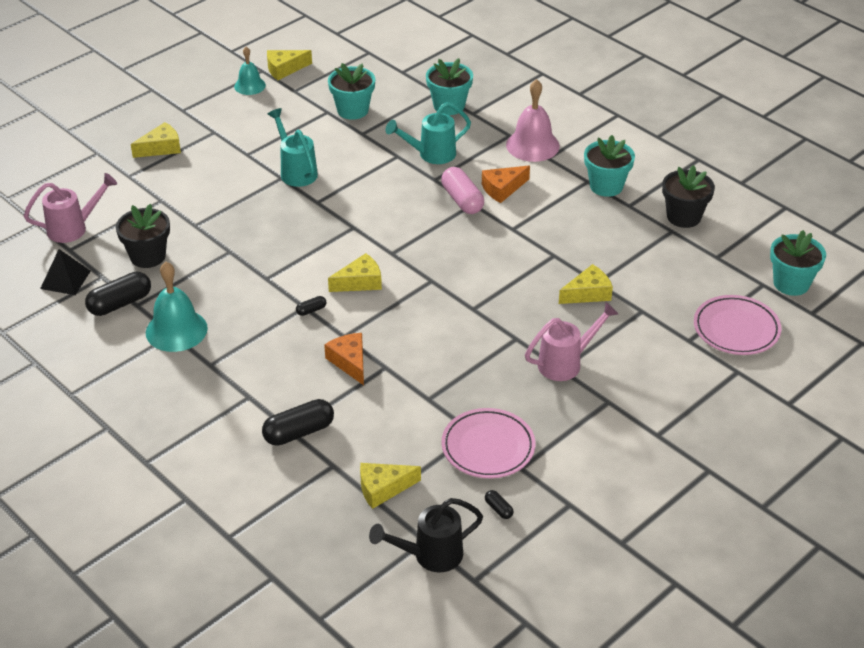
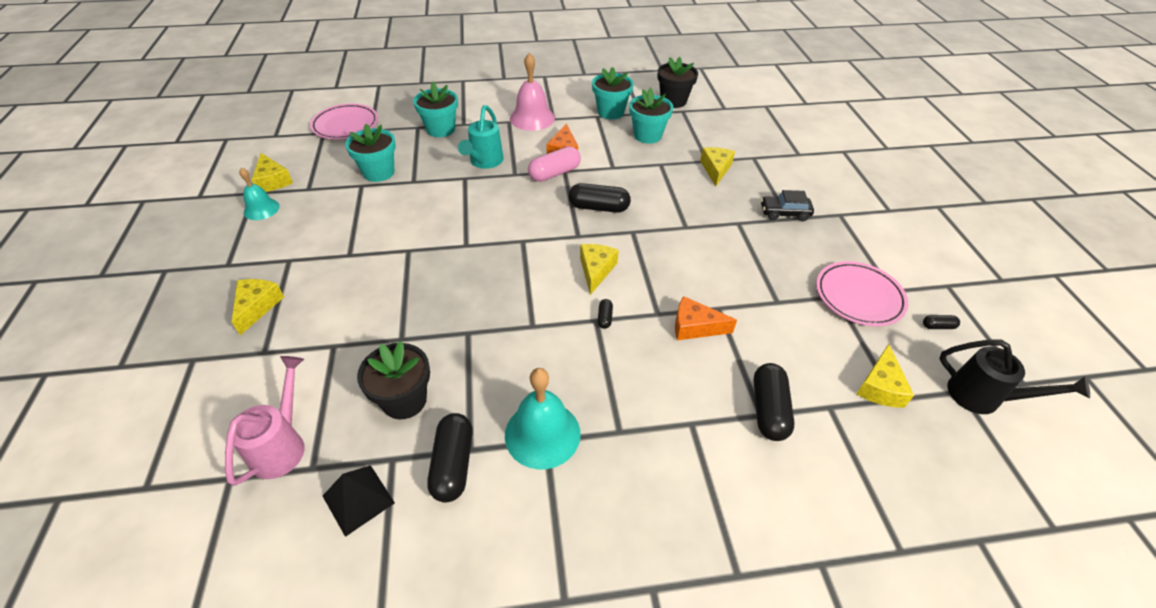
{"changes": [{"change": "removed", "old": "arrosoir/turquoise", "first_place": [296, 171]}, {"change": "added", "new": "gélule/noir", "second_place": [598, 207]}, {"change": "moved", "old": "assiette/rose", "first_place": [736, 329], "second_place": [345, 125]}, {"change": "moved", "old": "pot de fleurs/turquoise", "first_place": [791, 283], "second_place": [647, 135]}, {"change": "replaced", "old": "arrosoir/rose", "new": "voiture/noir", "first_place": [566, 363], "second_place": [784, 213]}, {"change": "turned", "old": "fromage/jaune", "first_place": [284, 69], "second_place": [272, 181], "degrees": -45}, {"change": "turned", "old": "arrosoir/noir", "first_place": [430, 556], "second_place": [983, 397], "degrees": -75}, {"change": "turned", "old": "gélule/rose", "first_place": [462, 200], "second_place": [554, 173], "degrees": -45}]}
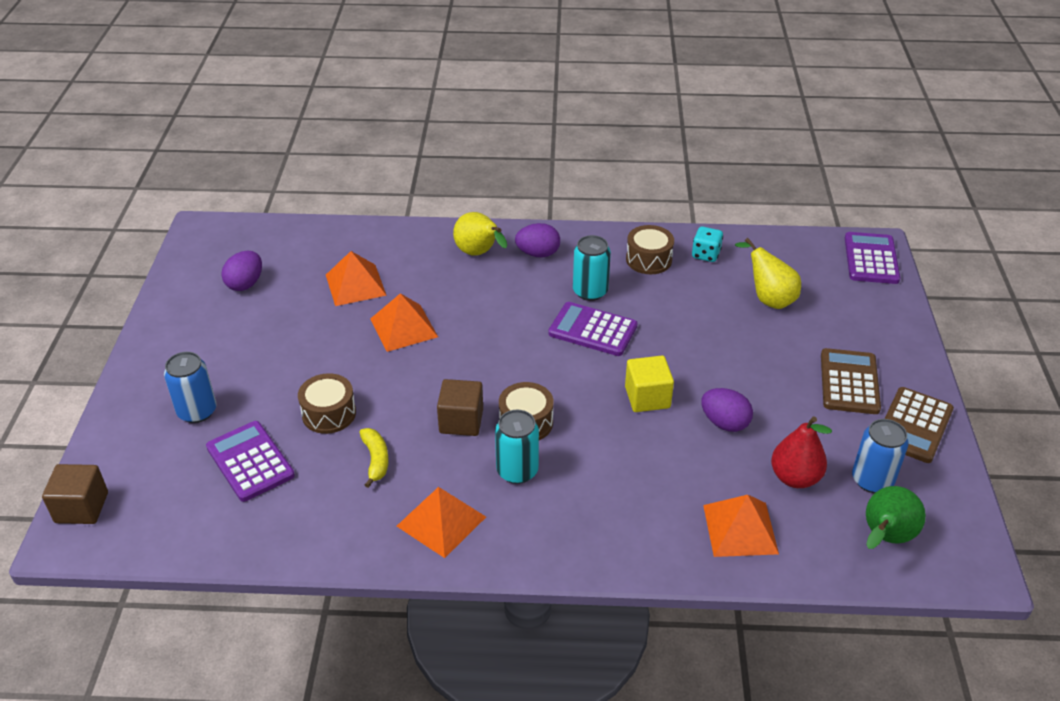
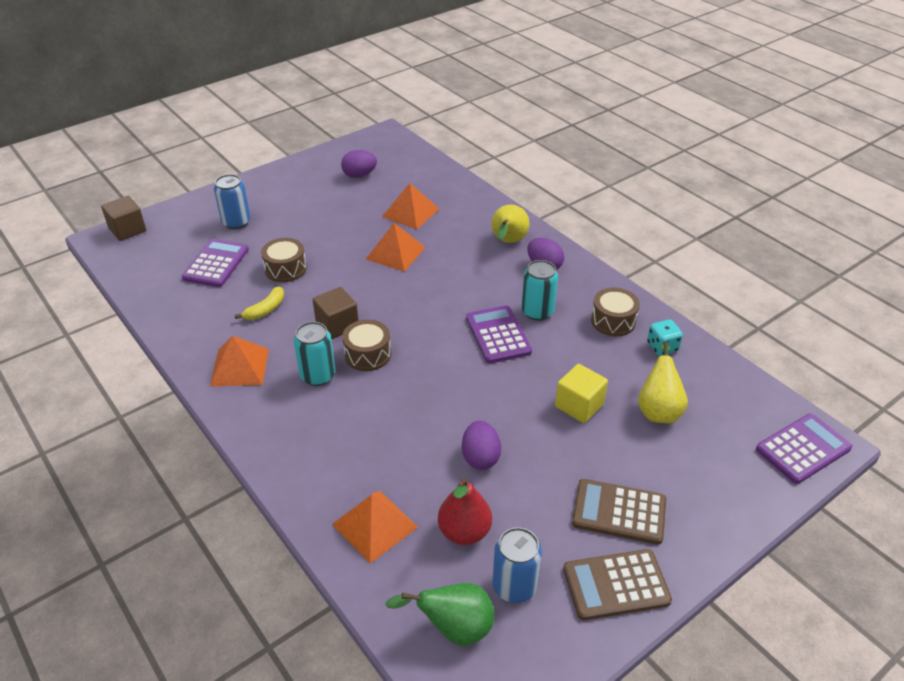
{"changes": [{"change": "moved", "old": "cube/jaune", "first_place": [647, 397], "second_place": [579, 405]}, {"change": "turned", "old": "calculatrice/marron", "first_place": [849, 382], "second_place": [619, 512], "degrees": -135}]}
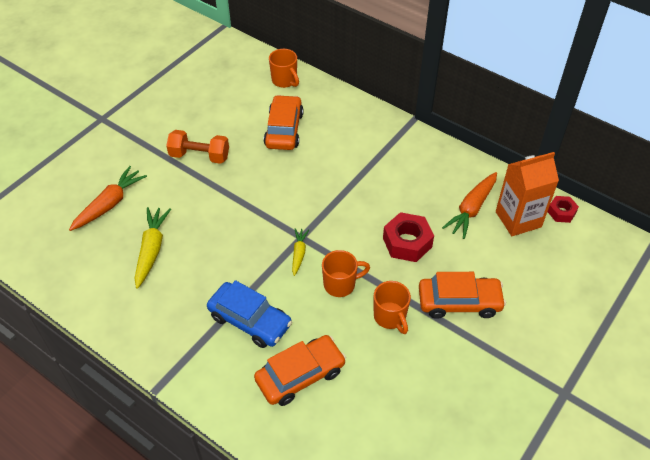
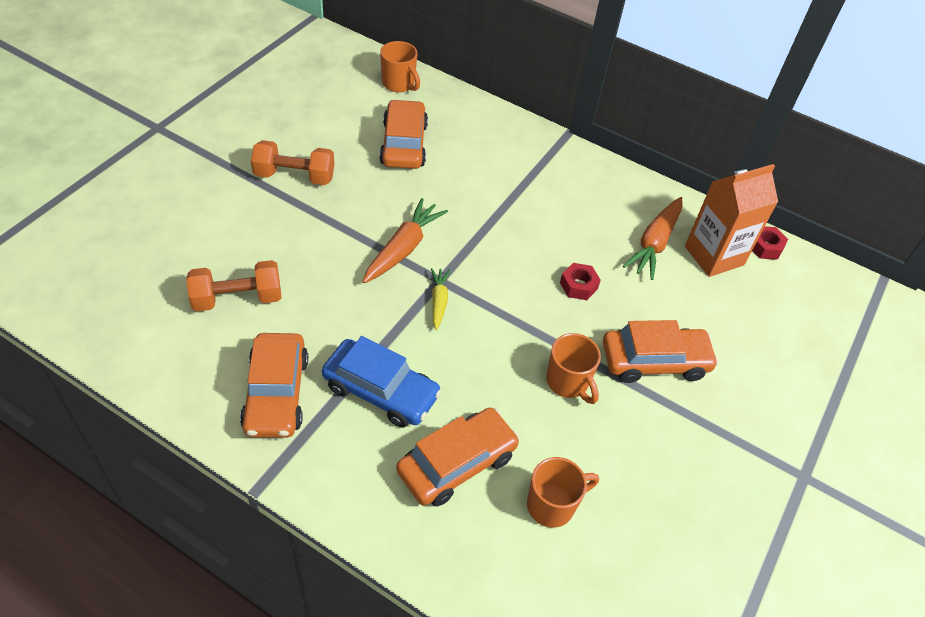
{"changes": [{"change": "added", "new": "voiture/orange", "second_place": [276, 393]}, {"change": "moved", "old": "carotte/orange", "first_place": [109, 204], "second_place": [403, 248]}, {"change": "moved", "old": "tasse/orange", "first_place": [340, 284], "second_place": [552, 505]}, {"change": "replaced", "old": "carotte/jaune", "new": "haltère/orange", "first_place": [152, 250], "second_place": [237, 298]}, {"change": "resized", "old": "écrou/rouge", "first_place": [407, 242], "second_place": [578, 286], "factor": 0.59}]}
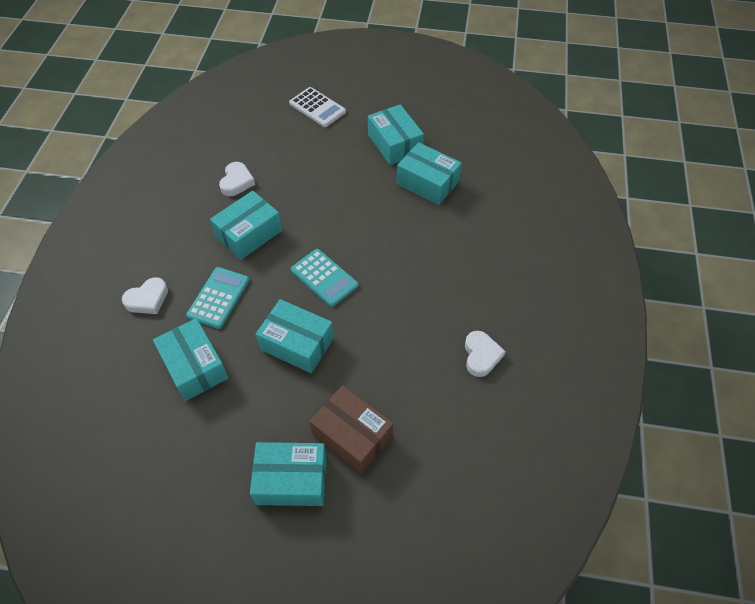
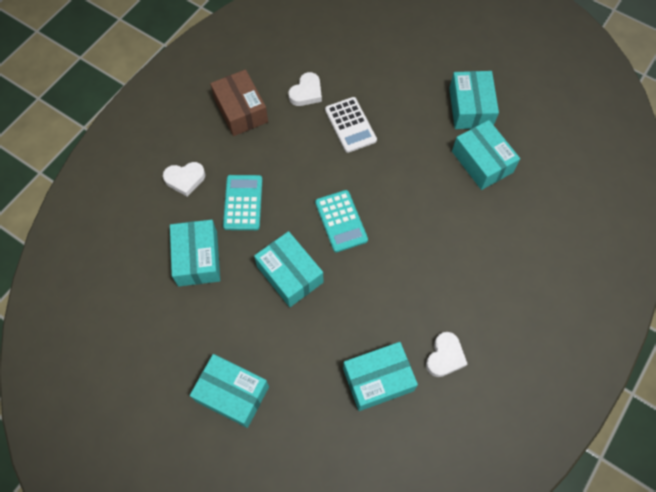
{"changes": [{"change": "moved", "old": "boîte/turquoise", "first_place": [249, 234], "second_place": [378, 379]}, {"change": "moved", "old": "calculatrice/blanc", "first_place": [317, 108], "second_place": [350, 125]}, {"change": "moved", "old": "boîte/marron", "first_place": [352, 435], "second_place": [241, 110]}, {"change": "turned", "old": "calculatrice/turquoise", "first_place": [218, 298], "second_place": [243, 203], "degrees": -45}]}
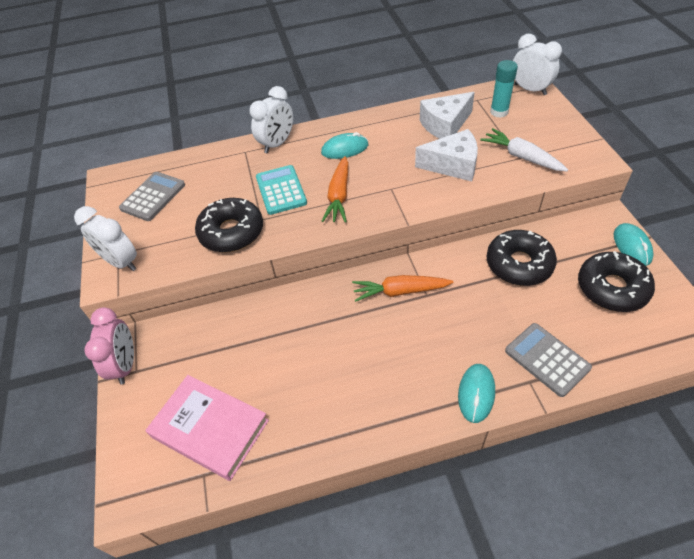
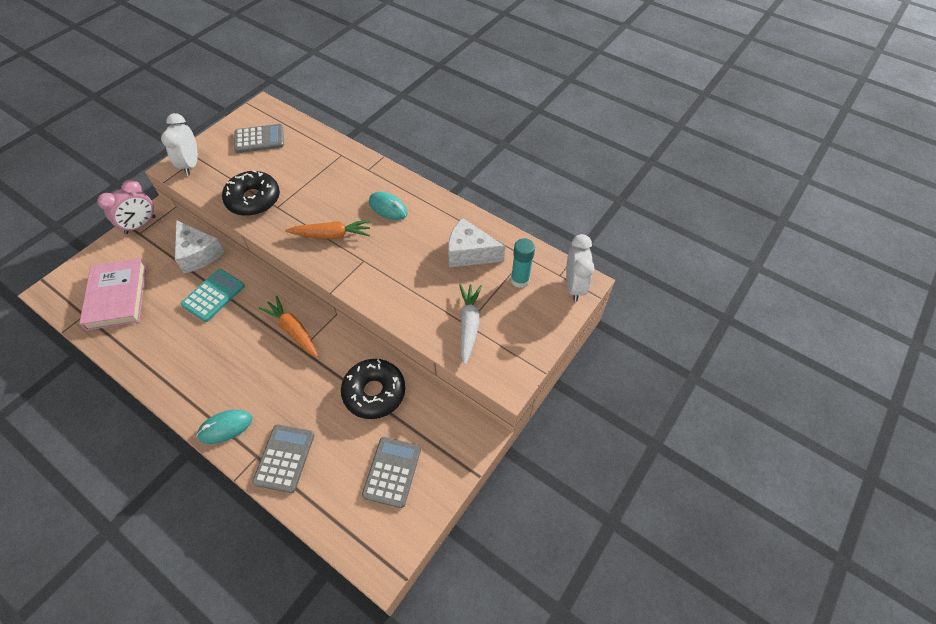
{"changes": [{"change": "removed", "old": "réveil/blanc", "first_place": [277, 144]}, {"change": "removed", "old": "souris/turquoise", "first_place": [632, 246]}, {"change": "moved", "old": "calculatrice/turquoise", "first_place": [281, 190], "second_place": [213, 295]}, {"change": "moved", "old": "fromage/blanc", "first_place": [453, 165], "second_place": [198, 254]}, {"change": "replaced", "old": "beignet/noir", "new": "calculatrice/gris", "first_place": [612, 288], "second_place": [392, 472]}, {"change": "turned", "old": "carotte/orange", "first_place": [339, 196], "second_place": [331, 235], "degrees": -150}]}
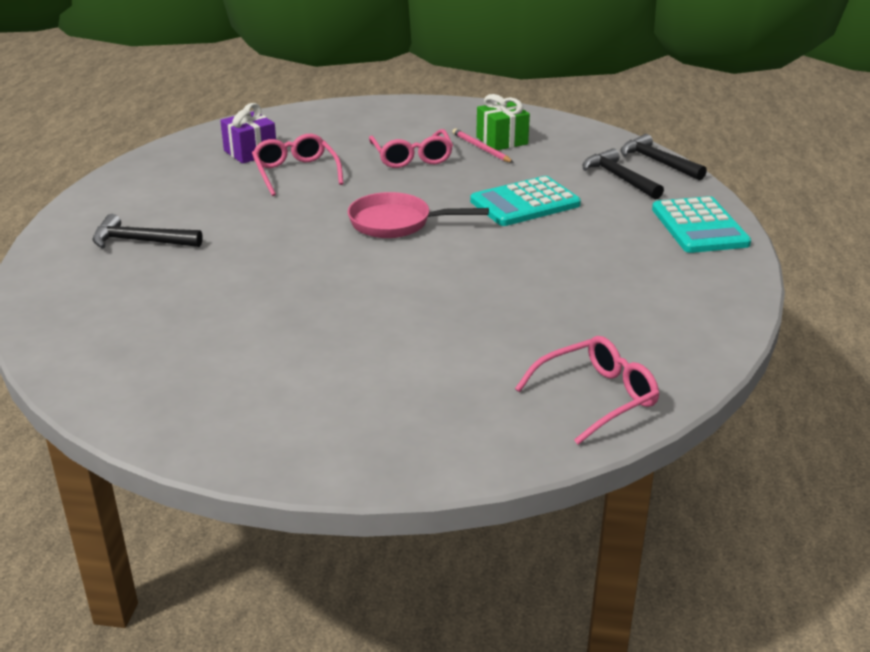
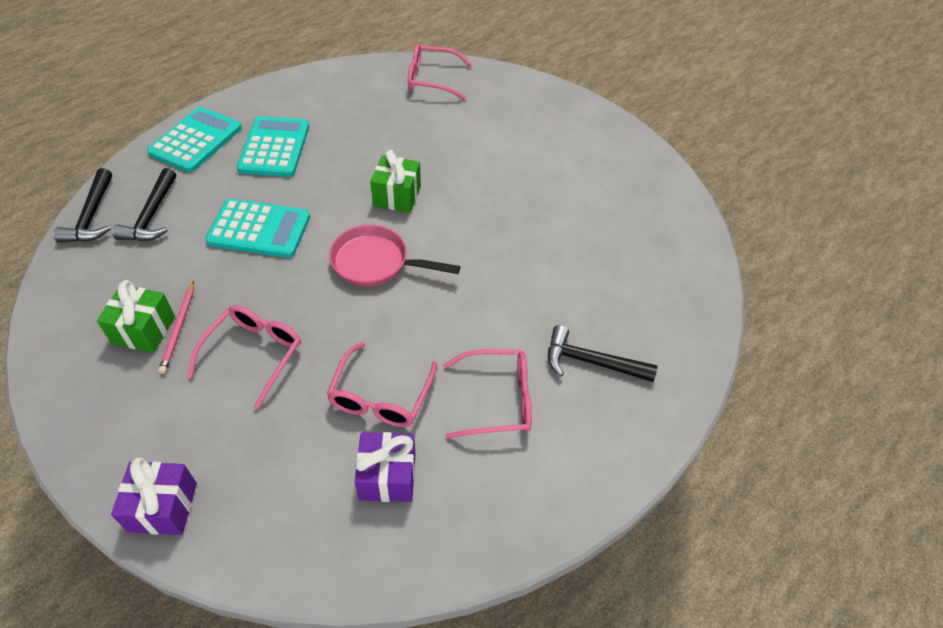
{"changes": [{"change": "added", "new": "cadeau/violet", "second_place": [163, 507]}, {"change": "added", "new": "calculatrice/turquoise", "second_place": [274, 148]}, {"change": "added", "new": "cadeau/vert", "second_place": [397, 196]}, {"change": "added", "new": "lunettes/rose", "second_place": [496, 400]}, {"change": "turned", "old": "marteau/noir", "first_place": [140, 241], "second_place": [591, 362], "degrees": 150}, {"change": "turned", "old": "poêle/rose", "first_place": [396, 223], "second_place": [376, 263], "degrees": 150}]}
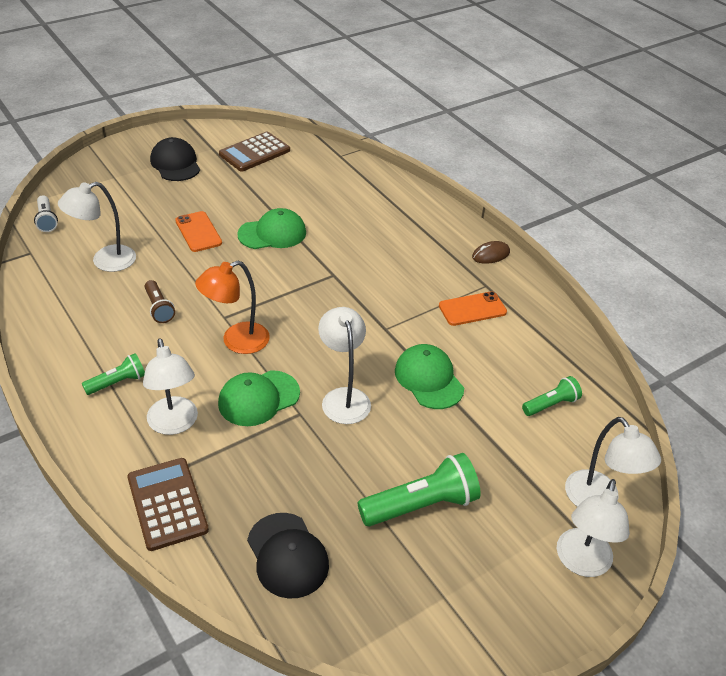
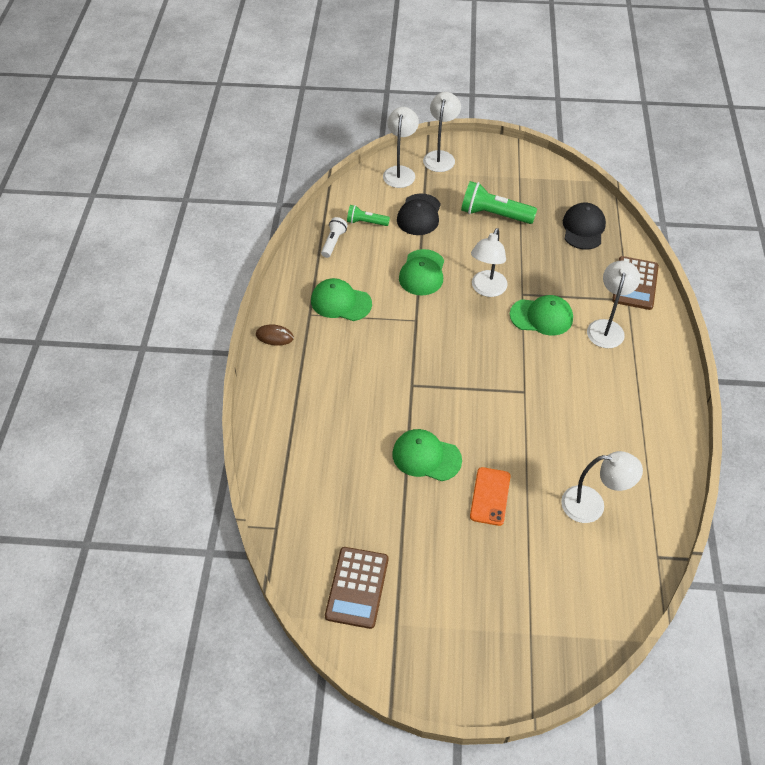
{"changes": [{"change": "removed", "old": "lampe de poche/vert", "first_place": [118, 382]}, {"change": "removed", "old": "lampe de poche/marron", "first_place": [159, 308]}, {"change": "removed", "old": "lampe/orange", "first_place": [236, 341]}, {"change": "moved", "old": "lampe de poche/blanc", "first_place": [46, 220], "second_place": [333, 242]}, {"change": "moved", "old": "casquette/noir", "first_place": [175, 164], "second_place": [419, 215]}, {"change": "replaced", "old": "téléphone/orange", "new": "casquette/vert", "first_place": [472, 309], "second_place": [341, 302]}, {"change": "turned", "old": "calculatrice/marron", "first_place": [254, 152], "second_place": [357, 587], "degrees": 105}, {"change": "turned", "old": "lampe/blanc", "first_place": [581, 563], "second_place": [440, 157], "degrees": -45}]}
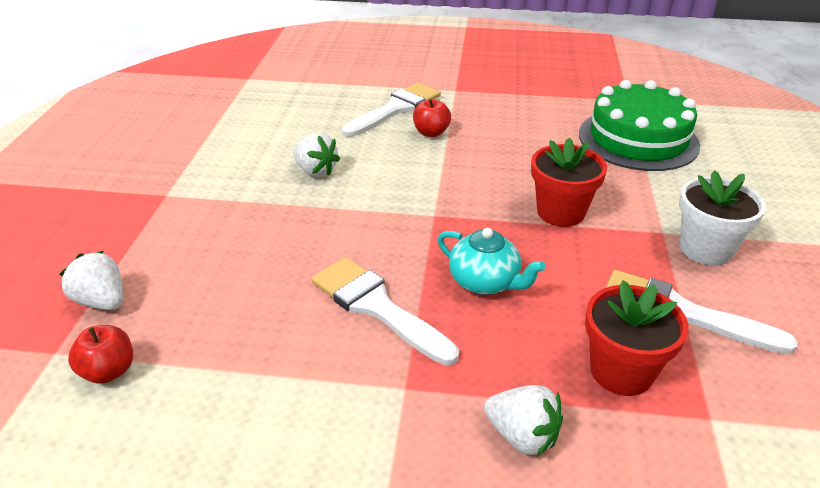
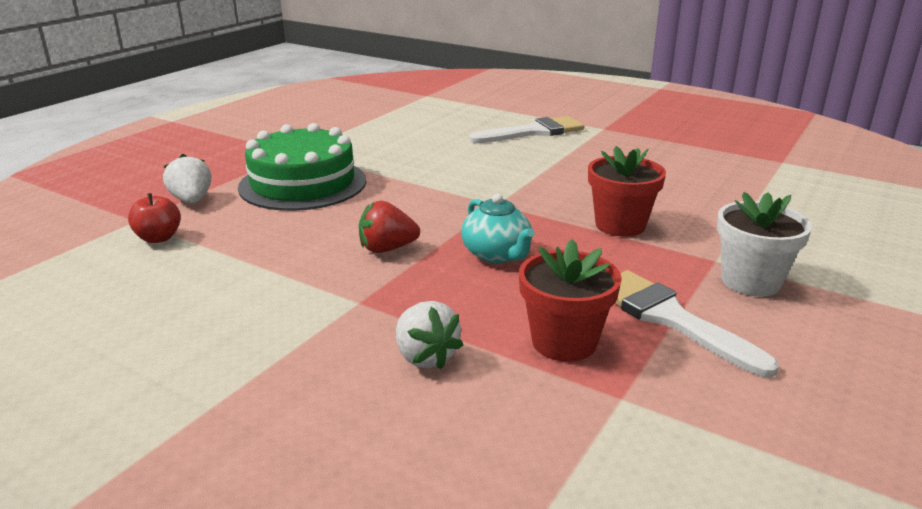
{"changes": [{"change": "removed", "old": "fraise/blanc", "first_place": [315, 171]}, {"change": "removed", "old": "pomme/rouge", "first_place": [431, 133]}, {"change": "moved", "old": "gâteau/vert", "first_place": [638, 139], "second_place": [303, 184]}, {"change": "replaced", "old": "pinceau/blanc", "new": "fraise/rouge", "first_place": [377, 307], "second_place": [387, 249]}]}
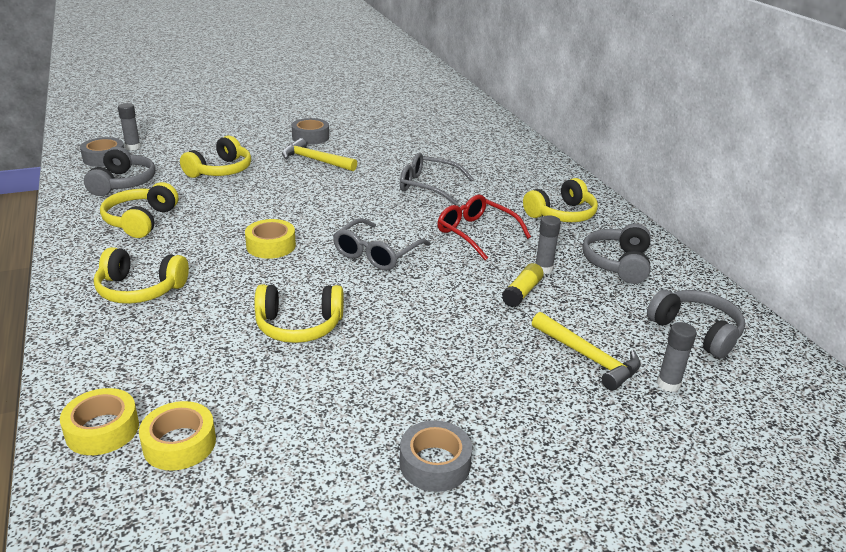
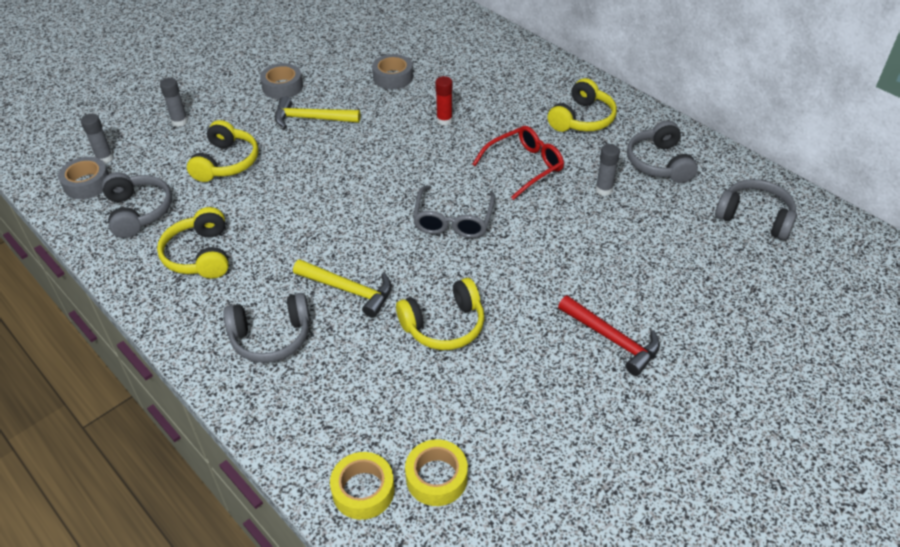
{"changes": [{"change": "removed", "old": "ruban adhésif/jaune", "first_place": [271, 246]}, {"change": "removed", "old": "bâton de colle/jaune", "first_place": [522, 292]}, {"change": "added", "new": "marteau/rouge", "second_place": [612, 339]}, {"change": "moved", "old": "ruban adhésif/gris", "first_place": [434, 464], "second_place": [393, 77]}, {"change": "moved", "old": "marteau/jaune", "first_place": [588, 357], "second_place": [348, 290]}, {"change": "moved", "old": "bâton de colle/gris", "first_place": [668, 384], "second_place": [179, 121]}, {"change": "replaced", "old": "lunettes/gris", "new": "bâton de colle/rouge", "first_place": [429, 186], "second_place": [444, 120]}, {"change": "recoloured", "old": "casque audio/jaune", "new": "casque audio/gris", "first_place": [140, 289], "second_place": [271, 337]}, {"change": "turned", "old": "lunettes/rouge", "first_place": [476, 233], "second_place": [524, 167], "degrees": 120}]}
